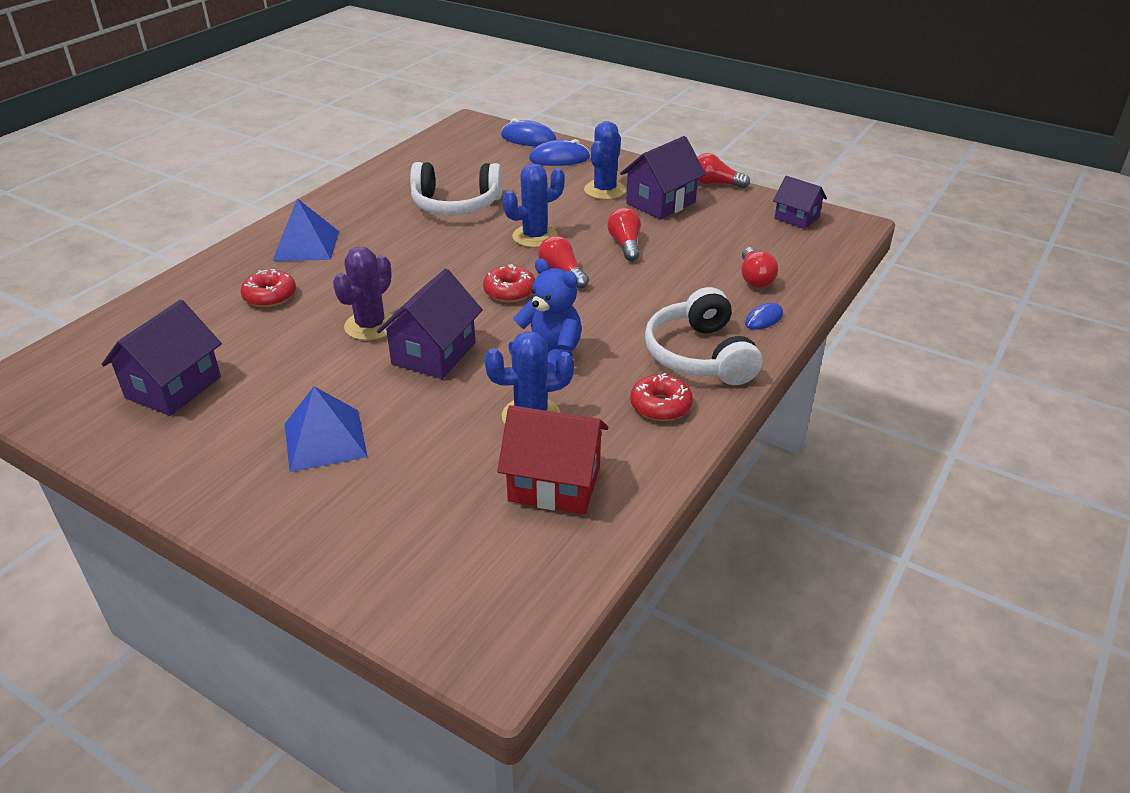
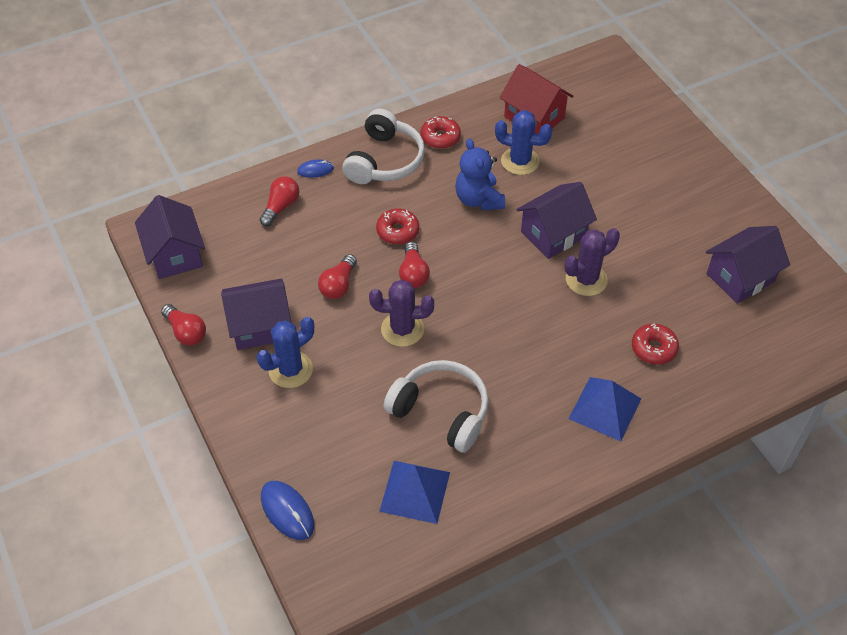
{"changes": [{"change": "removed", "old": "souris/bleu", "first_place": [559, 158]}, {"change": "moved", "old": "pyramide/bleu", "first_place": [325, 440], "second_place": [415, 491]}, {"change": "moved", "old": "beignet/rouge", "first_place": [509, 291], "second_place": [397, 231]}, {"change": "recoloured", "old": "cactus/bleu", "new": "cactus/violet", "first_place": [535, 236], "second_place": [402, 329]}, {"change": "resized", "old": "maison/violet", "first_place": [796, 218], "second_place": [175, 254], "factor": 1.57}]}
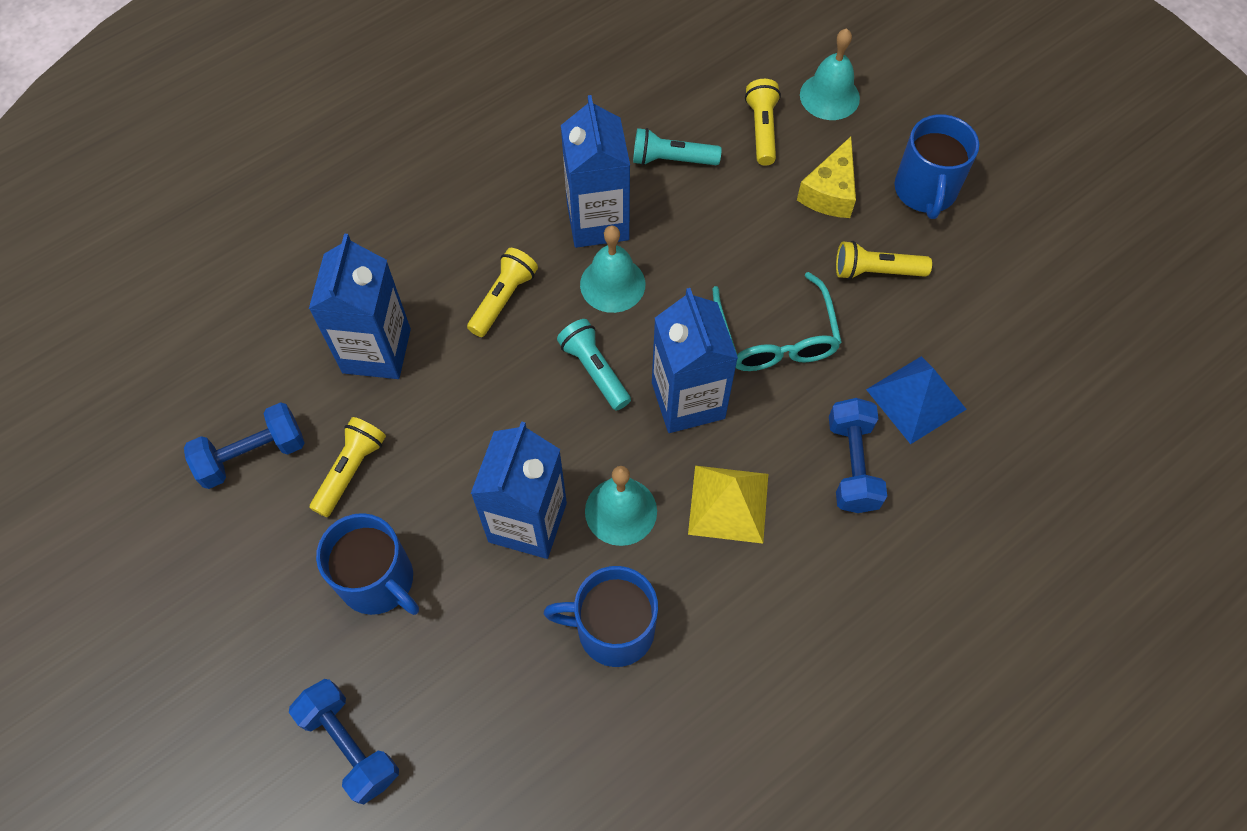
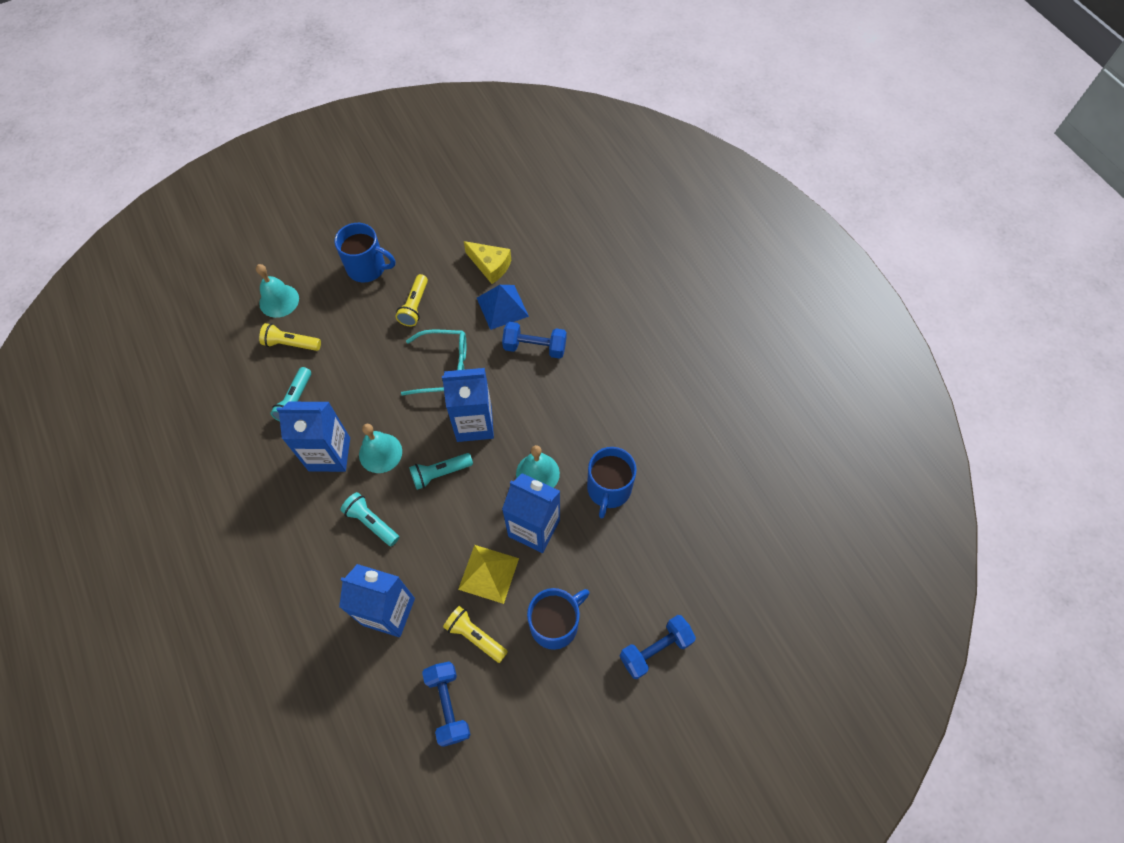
{"changes": [{"change": "moved", "old": "pyramide/jaune", "first_place": [728, 503], "second_place": [488, 573]}, {"change": "moved", "old": "fromage/jaune", "first_place": [830, 192], "second_place": [490, 266]}, {"change": "recoloured", "old": "lampe de poche/jaune", "new": "lampe de poche/turquoise", "first_place": [503, 299], "second_place": [372, 522]}]}
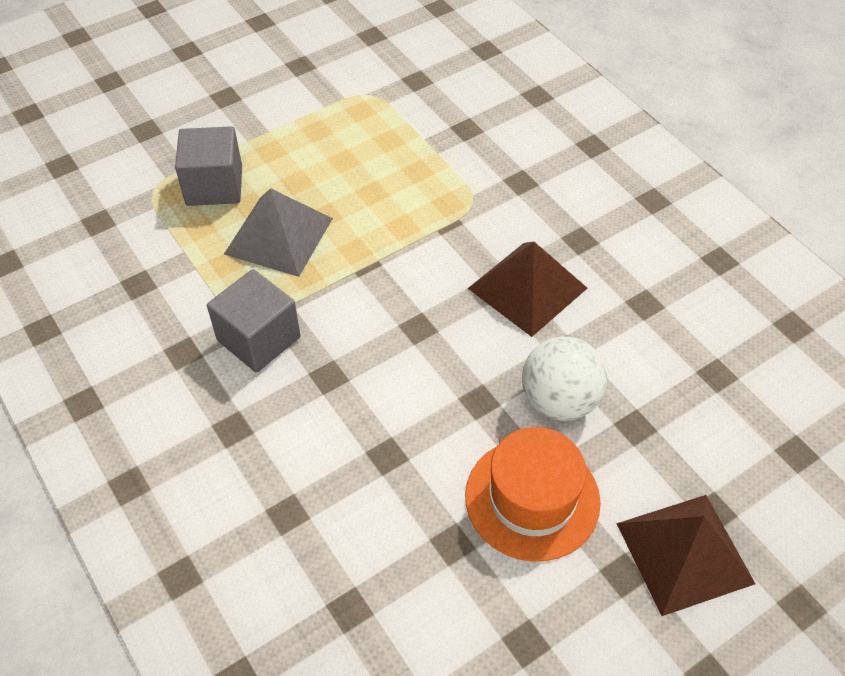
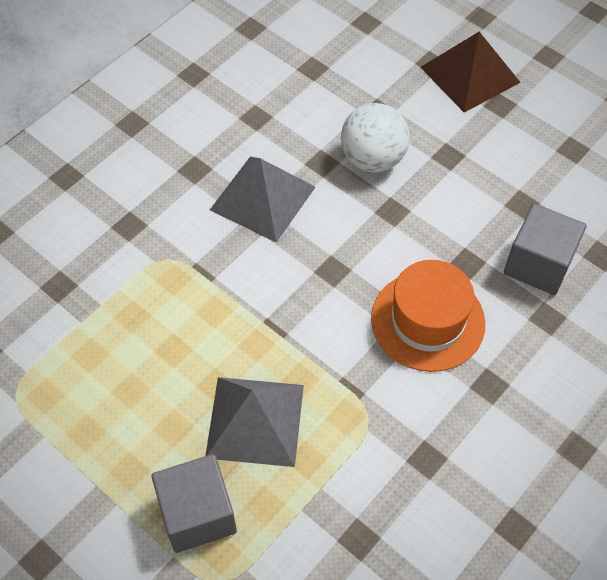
{"changes": [{"change": "moved", "old": "cube/gris", "first_place": [259, 339], "second_place": [538, 264]}, {"change": "moved", "old": "chapeau/orange", "first_place": [532, 498], "second_place": [427, 321]}, {"change": "recoloured", "old": "pyramide/marron", "new": "pyramide/gris", "first_place": [527, 288], "second_place": [263, 198]}]}
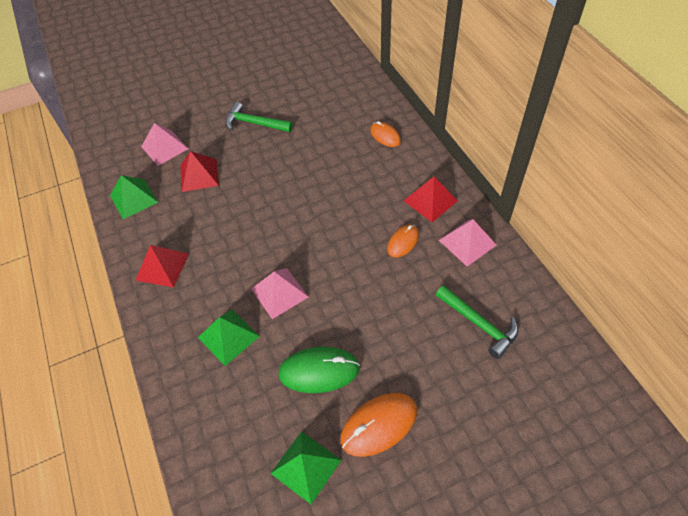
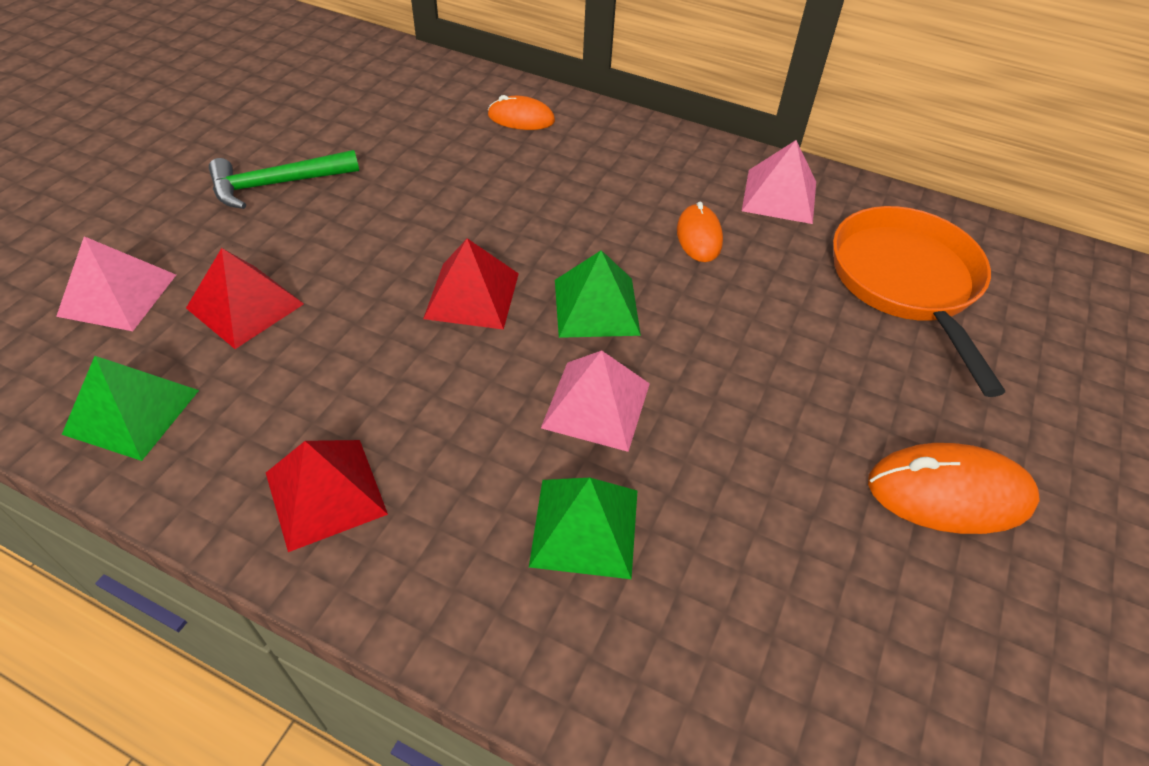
{"changes": [{"change": "removed", "old": "souris/vert", "first_place": [319, 371]}, {"change": "moved", "old": "pyramide/vert", "first_place": [306, 466], "second_place": [596, 307]}, {"change": "moved", "old": "pyramide/rouge", "first_place": [430, 200], "second_place": [472, 295]}, {"change": "replaced", "old": "marteau/vert", "new": "poêle/orange", "first_place": [479, 324], "second_place": [907, 283]}, {"change": "turned", "old": "souris/orange", "first_place": [379, 425], "second_place": [949, 493], "degrees": 75}]}
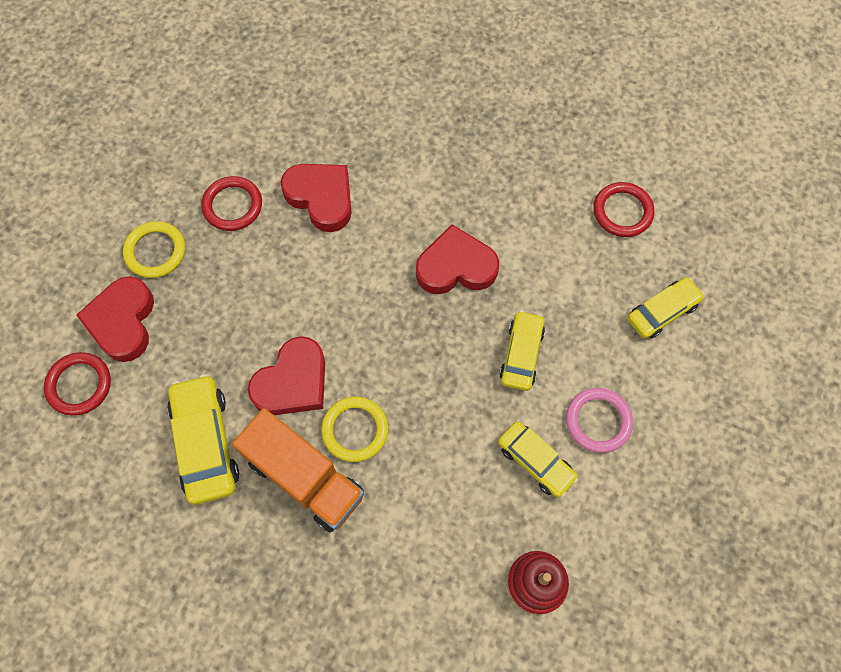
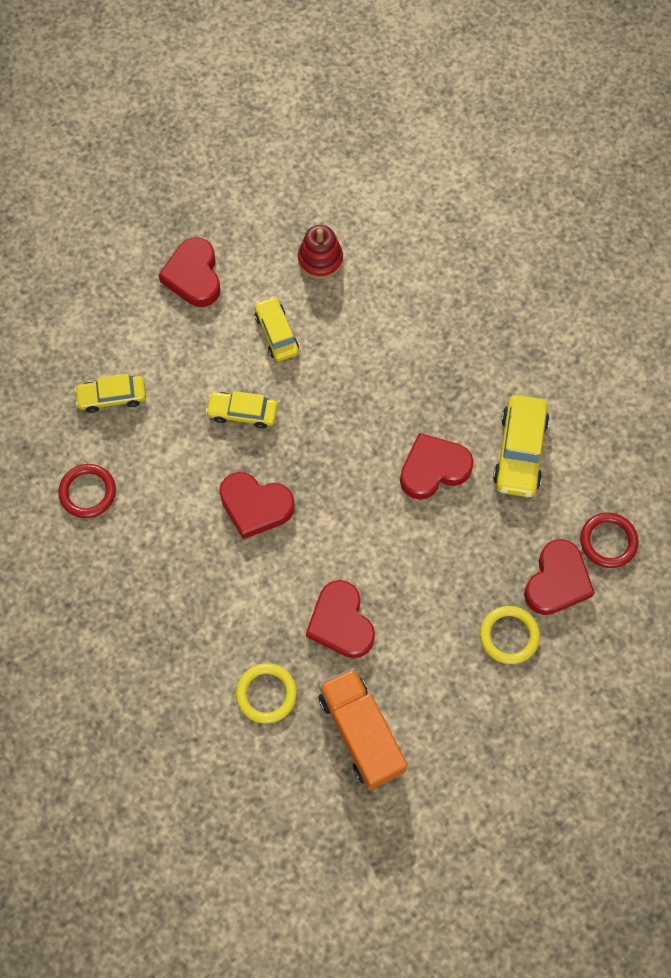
{"changes": [{"change": "removed", "old": "anneau/rouge", "first_place": [232, 205]}, {"change": "removed", "old": "anneau/rose", "first_place": [598, 421]}, {"change": "added", "new": "cœur/rouge", "second_place": [193, 276]}, {"change": "moved", "old": "camion/orange", "first_place": [305, 478], "second_place": [361, 733]}, {"change": "moved", "old": "anneau/jaune", "first_place": [355, 430], "second_place": [266, 694]}, {"change": "turned", "old": "voiture/jaune", "first_place": [521, 354], "second_place": [242, 413], "degrees": 60}]}
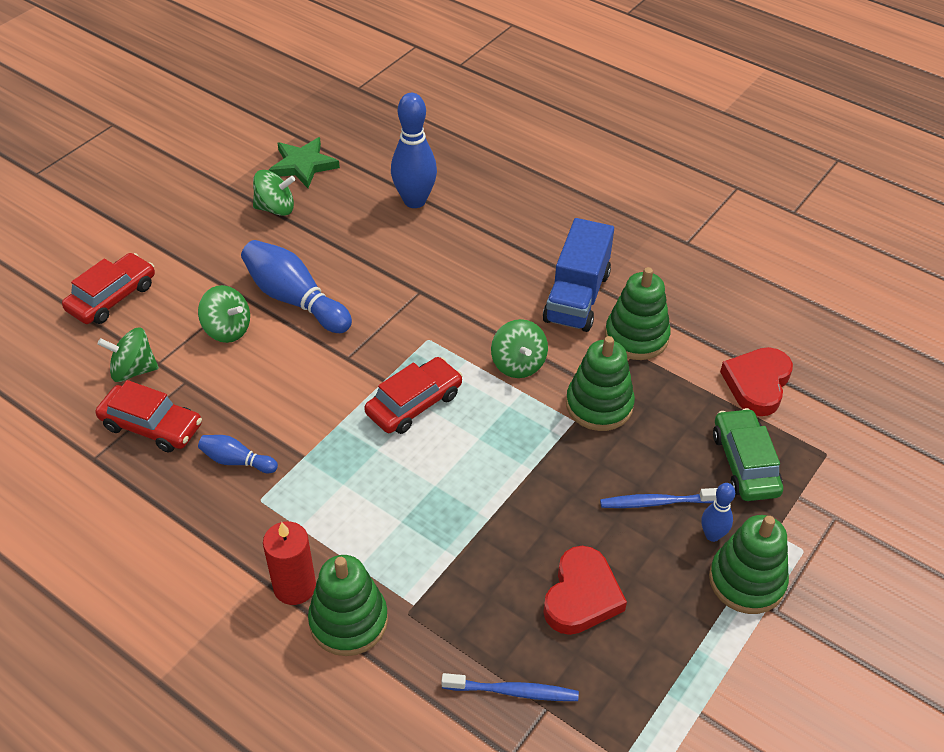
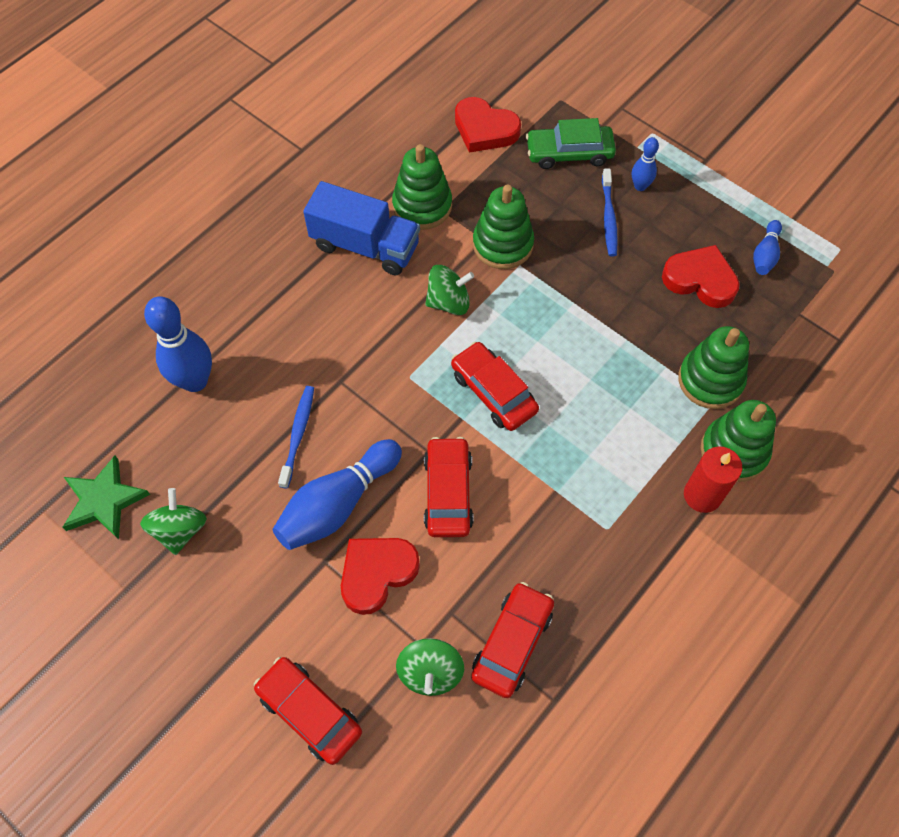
{"changes": [{"change": "added", "new": "voiture/rouge", "second_place": [448, 492]}, {"change": "moved", "old": "quille/bleu", "first_place": [236, 461], "second_place": [765, 255]}, {"change": "moved", "old": "brosse à dents/bleu", "first_place": [512, 691], "second_place": [298, 435]}, {"change": "moved", "old": "jouet à empiler/vert", "first_place": [746, 581], "second_place": [710, 380]}, {"change": "replaced", "old": "toupie/vert", "new": "cœur/rouge", "first_place": [227, 329], "second_place": [377, 573]}]}
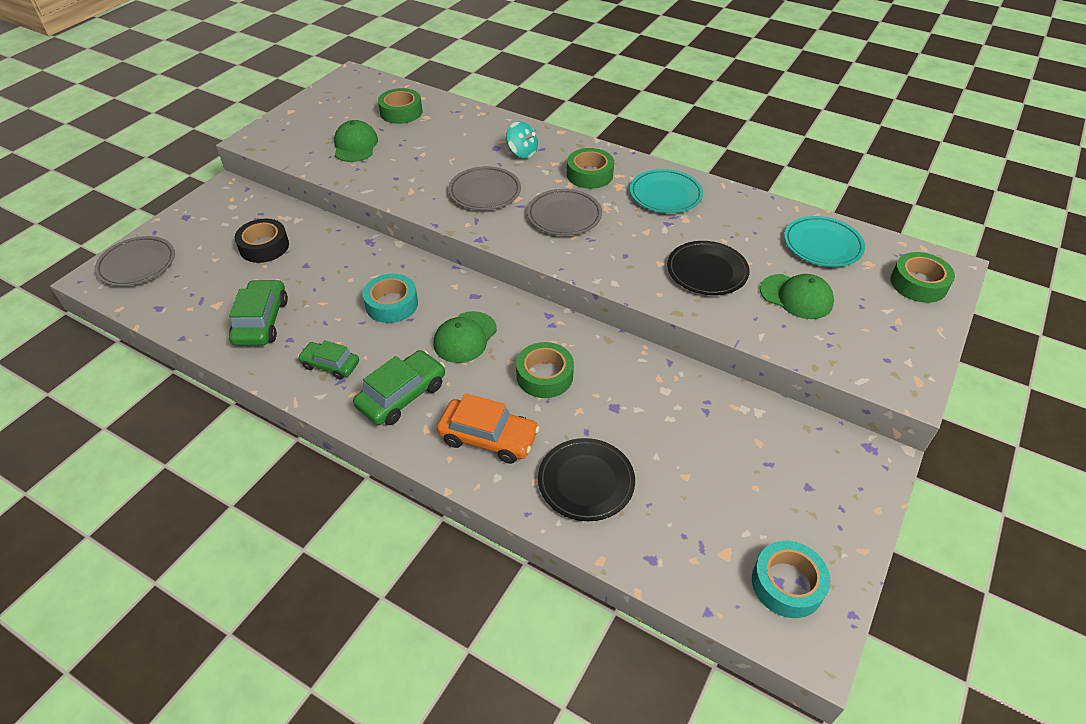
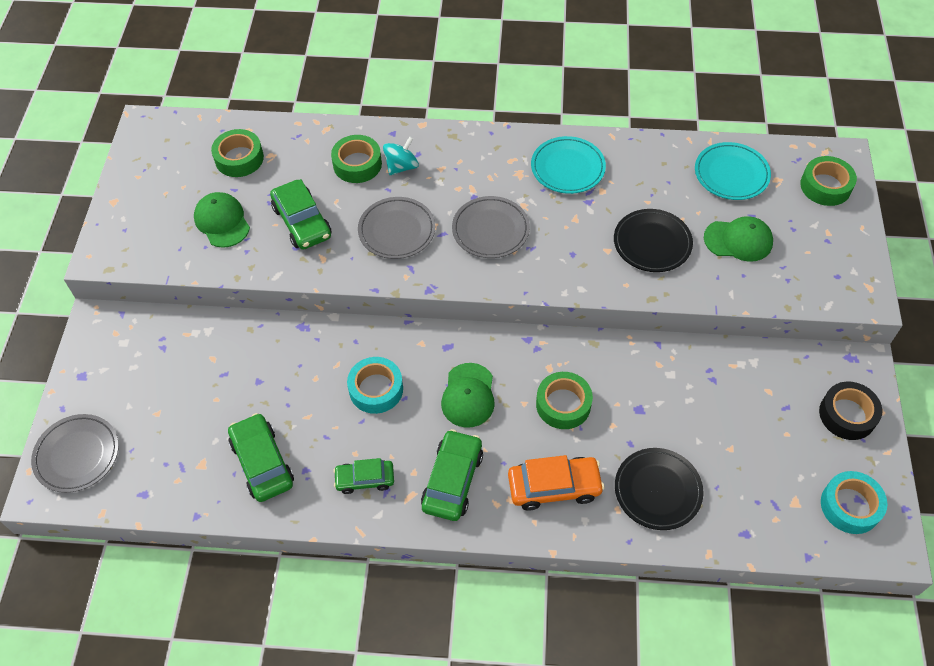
{"changes": [{"change": "added", "new": "voiture/vert", "second_place": [302, 222]}, {"change": "moved", "old": "ruban adhésif/noir", "first_place": [264, 246], "second_place": [847, 415]}, {"change": "moved", "old": "ruban adhésif/vert", "first_place": [589, 174], "second_place": [357, 164]}, {"change": "turned", "old": "toupie/turquoise", "first_place": [522, 153], "second_place": [401, 166], "degrees": -60}]}
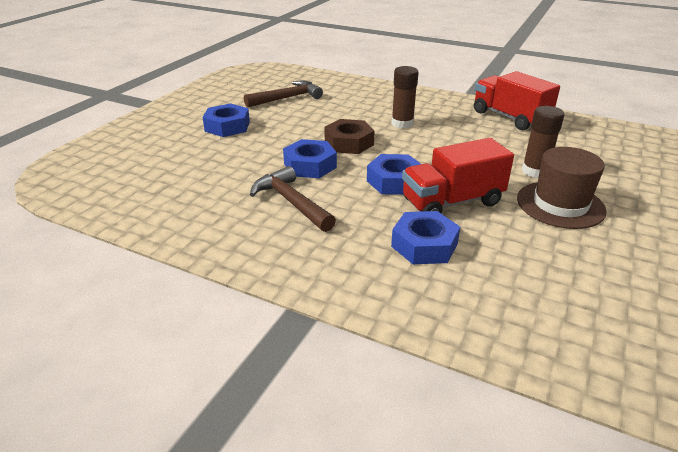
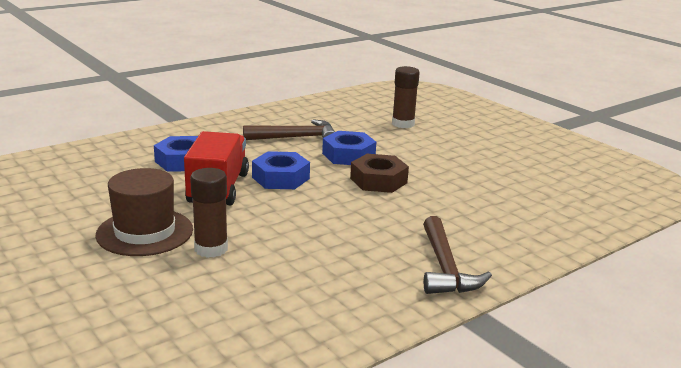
{"changes": [{"change": "removed", "old": "écrou/bleu", "first_place": [227, 126]}, {"change": "removed", "old": "camion/rouge", "first_place": [509, 117]}, {"change": "moved", "old": "marteau/marron", "first_place": [287, 98], "second_place": [445, 267]}, {"change": "moved", "old": "bâton de colle/marron", "first_place": [402, 123], "second_place": [403, 124]}]}
